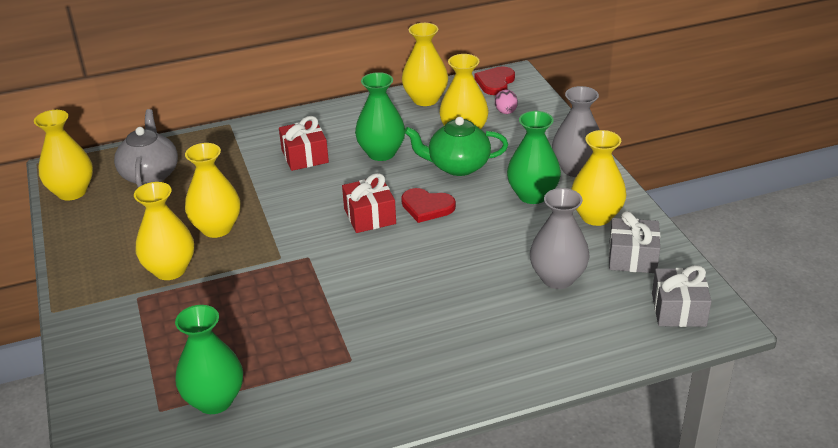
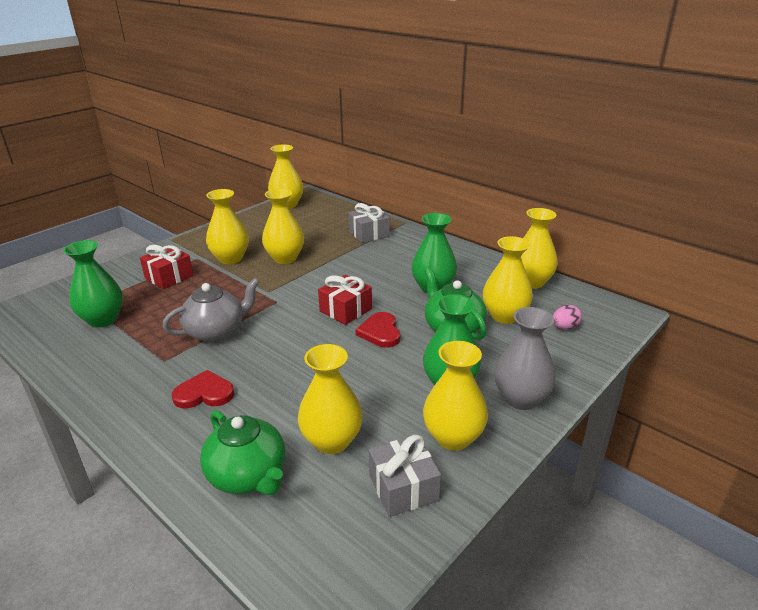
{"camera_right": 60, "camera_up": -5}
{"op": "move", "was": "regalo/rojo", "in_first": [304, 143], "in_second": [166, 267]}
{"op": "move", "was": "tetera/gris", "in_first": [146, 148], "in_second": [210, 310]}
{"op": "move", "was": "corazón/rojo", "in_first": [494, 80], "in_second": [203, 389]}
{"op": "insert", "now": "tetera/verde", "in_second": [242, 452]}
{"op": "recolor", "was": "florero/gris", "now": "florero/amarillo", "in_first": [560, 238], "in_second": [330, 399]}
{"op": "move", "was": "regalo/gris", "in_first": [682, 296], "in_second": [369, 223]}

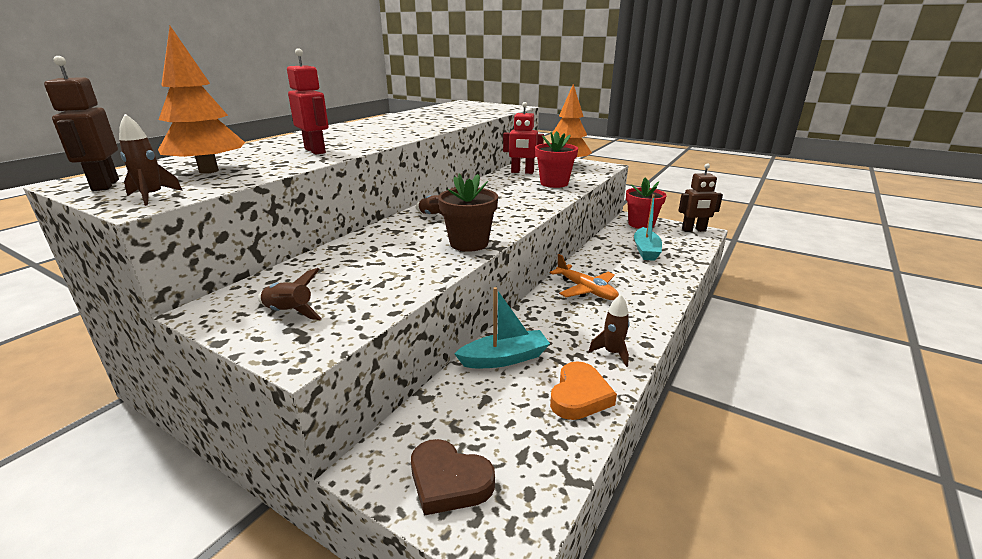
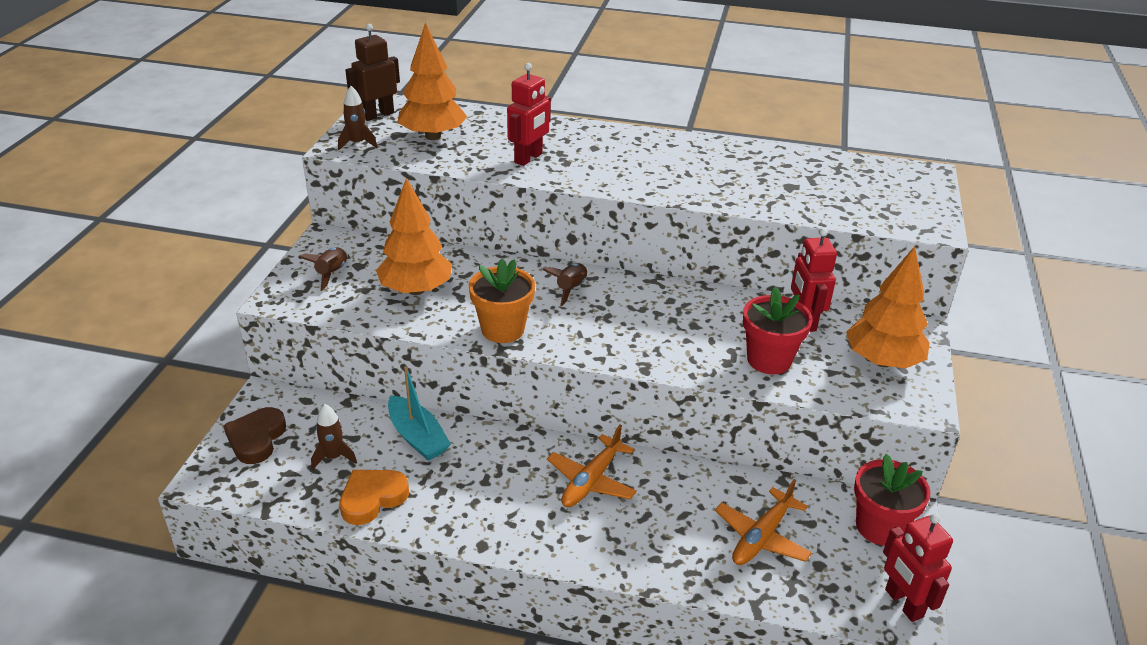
{"camera_right": 70, "camera_up": 10}
{"op": "move", "was": "cohete/marrón", "in_first": [609, 330], "in_second": [334, 437]}
{"op": "rotate", "was": "corazón/naranja", "in_first": [583, 390], "in_second": [374, 497], "clockwise": 135}
{"op": "insert", "now": "árbol/naranja", "in_second": [414, 236]}
{"op": "recolor", "was": "maceta/marrón", "now": "maceta/naranja", "in_first": [468, 212], "in_second": [502, 300]}
{"op": "replace", "was": "barco/turquesa", "now": "avión/naranja", "in_first": [648, 228], "in_second": [763, 522]}
{"op": "recolor", "was": "robot/marrón", "now": "robot/rojo", "in_first": [700, 197], "in_second": [918, 567]}

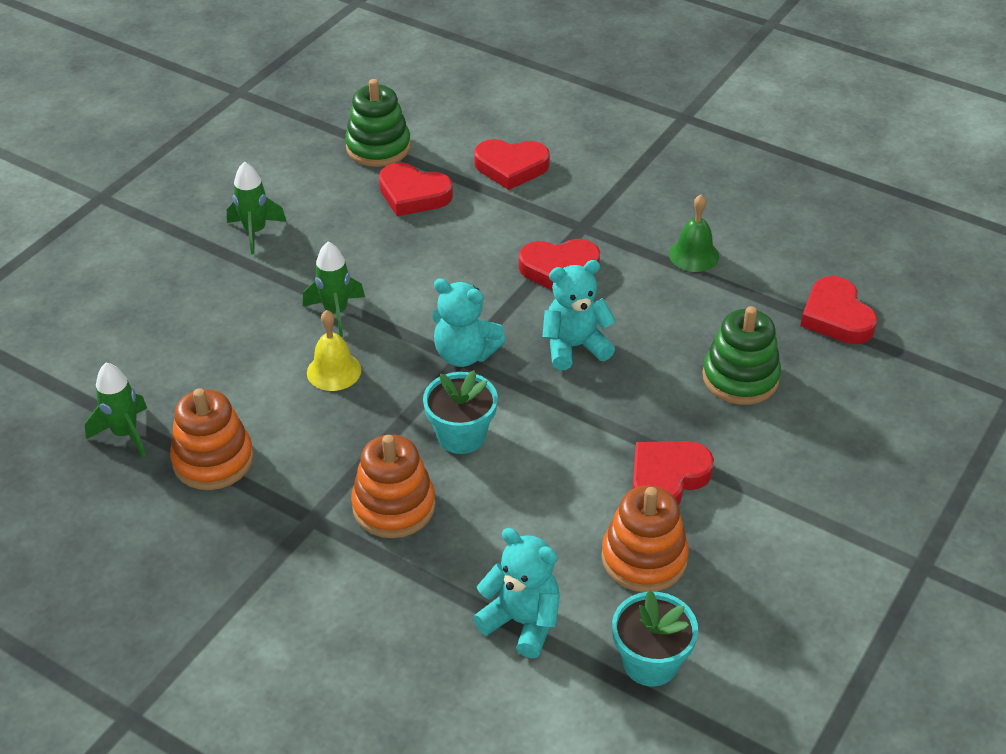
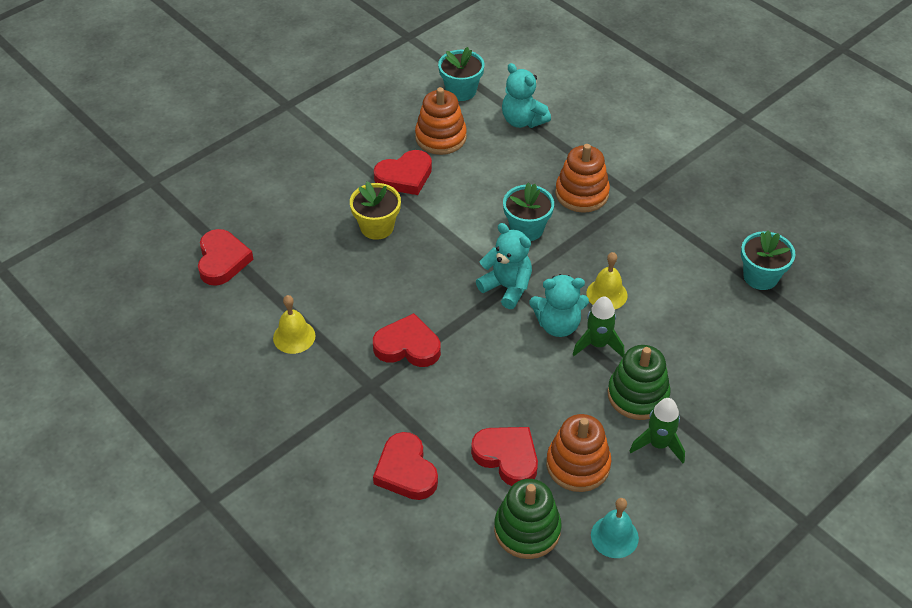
{"camera_right": -165, "camera_up": 5}
{"op": "recolor", "was": "campana/verde", "now": "campana/amarillo", "in_first": [694, 233], "in_second": [294, 324]}
{"op": "insert", "now": "maceta/amarillo", "in_second": [375, 211]}
{"op": "rotate", "was": "corazón/rojo", "in_first": [512, 164], "in_second": [405, 466], "clockwise": -135}
{"op": "move", "was": "osito/turquesa", "in_first": [579, 315], "in_second": [559, 305]}
{"op": "move", "was": "juguete apilable/naranja", "in_first": [212, 439], "in_second": [578, 453]}
{"op": "insert", "now": "campana/turquesa", "in_second": [615, 528]}
{"op": "move", "was": "juguete apilable/verde", "in_first": [741, 355], "in_second": [639, 382]}
{"op": "replace", "was": "cohete/verde", "now": "maceta/turquesa", "in_first": [116, 410], "in_second": [768, 260]}

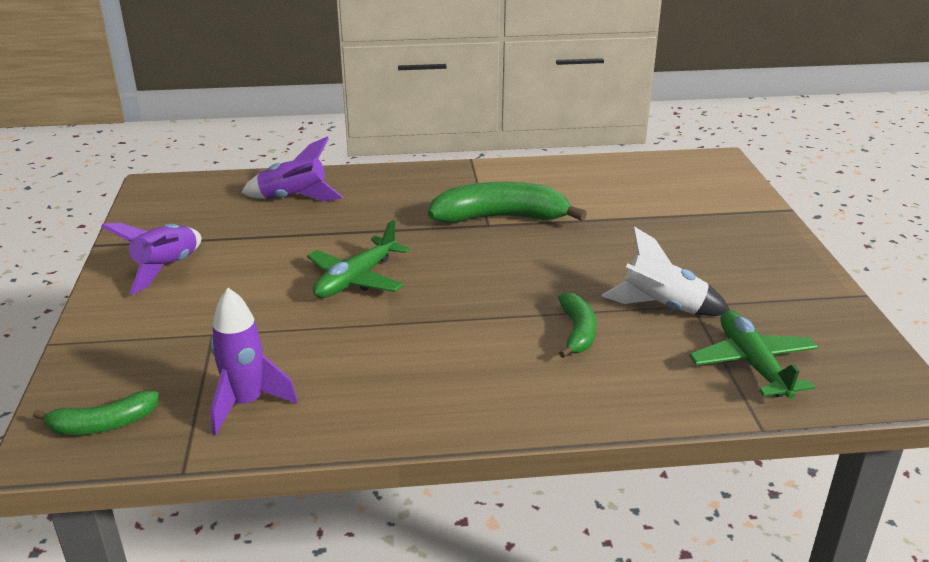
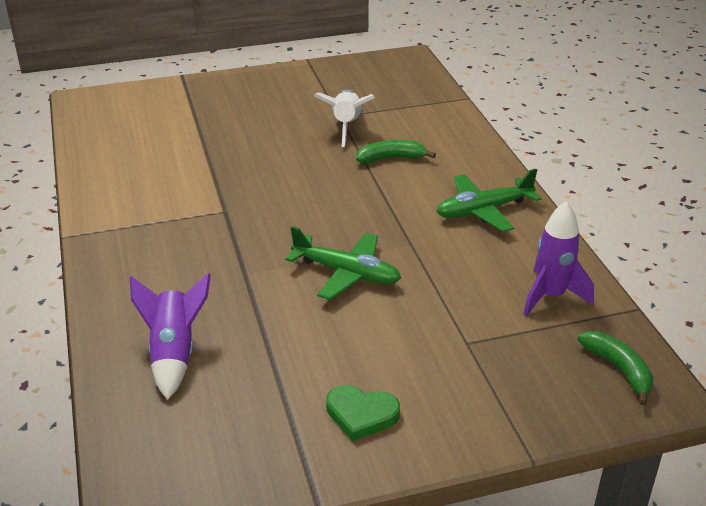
{"camera_right": -100, "camera_up": 5}
{"op": "replace", "was": "cohete/morado", "now": "corazón/verde", "in_first": [151, 259], "in_second": [363, 413]}
{"op": "move", "was": "avión/verde", "in_first": [753, 354], "in_second": [488, 200]}
{"op": "delete", "was": "plátano/verde", "in_first": [507, 202]}

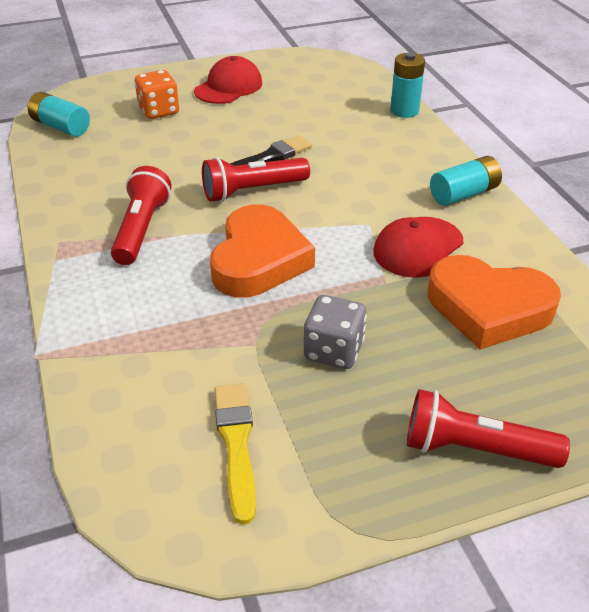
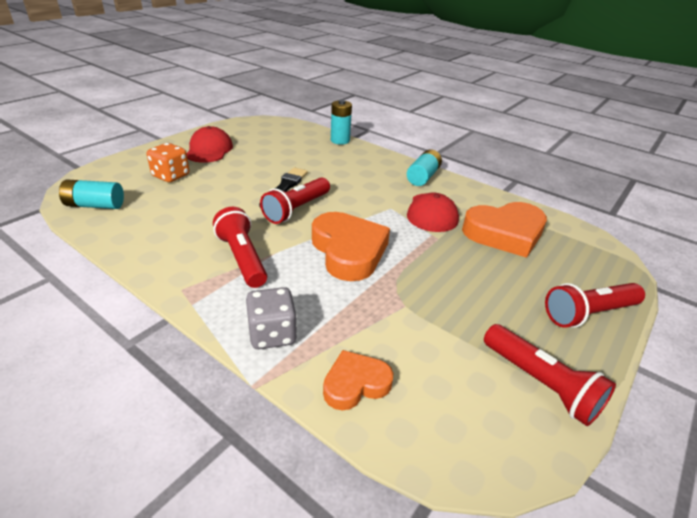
{"camera_right": -35, "camera_up": -5}
{"op": "move", "was": "dado/gris", "in_first": [335, 332], "in_second": [271, 318]}
{"op": "insert", "now": "corazón/naranja", "in_second": [358, 380]}
{"op": "insert", "now": "lámpara de mano/rojo", "in_second": [550, 375]}
{"op": "delete", "was": "pincel/amarillo", "in_first": [235, 454]}

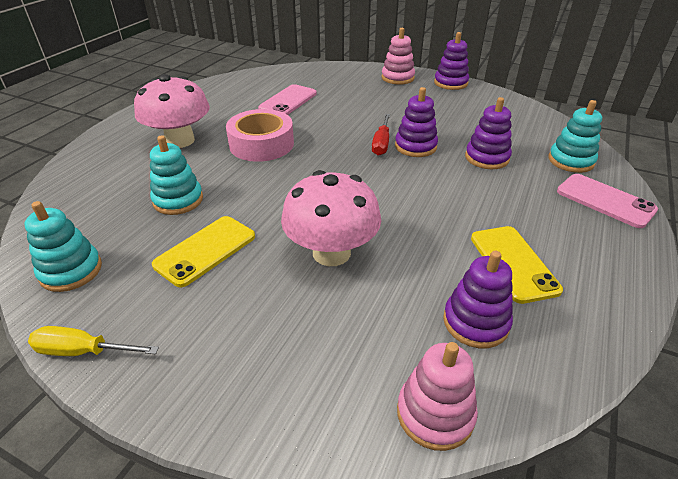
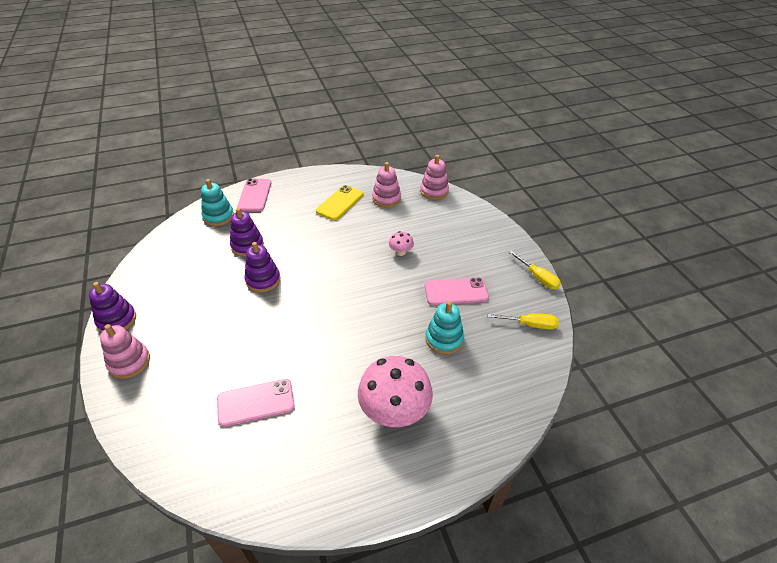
{"camera_right": -135, "camera_up": 5}
{"op": "recolor", "was": "juguete apilable/morado", "now": "juguete apilable/rosa", "in_first": [478, 299], "in_second": [386, 185]}
{"op": "resize", "was": "seta/rosa", "in_first": [331, 218], "in_second": [401, 243], "ratio": 0.46}
{"op": "recolor", "was": "móvil/amarillo", "now": "móvil/rosa", "in_first": [203, 252], "in_second": [456, 291]}
{"op": "replace", "was": "juguete apilable/turquesa", "now": "destornillador/amarillo", "in_first": [63, 246], "in_second": [523, 321]}
{"op": "delete", "was": "cinta adhesiva/rosa", "in_first": [260, 135]}
{"op": "delete", "was": "destornillador/rojo", "in_first": [381, 135]}

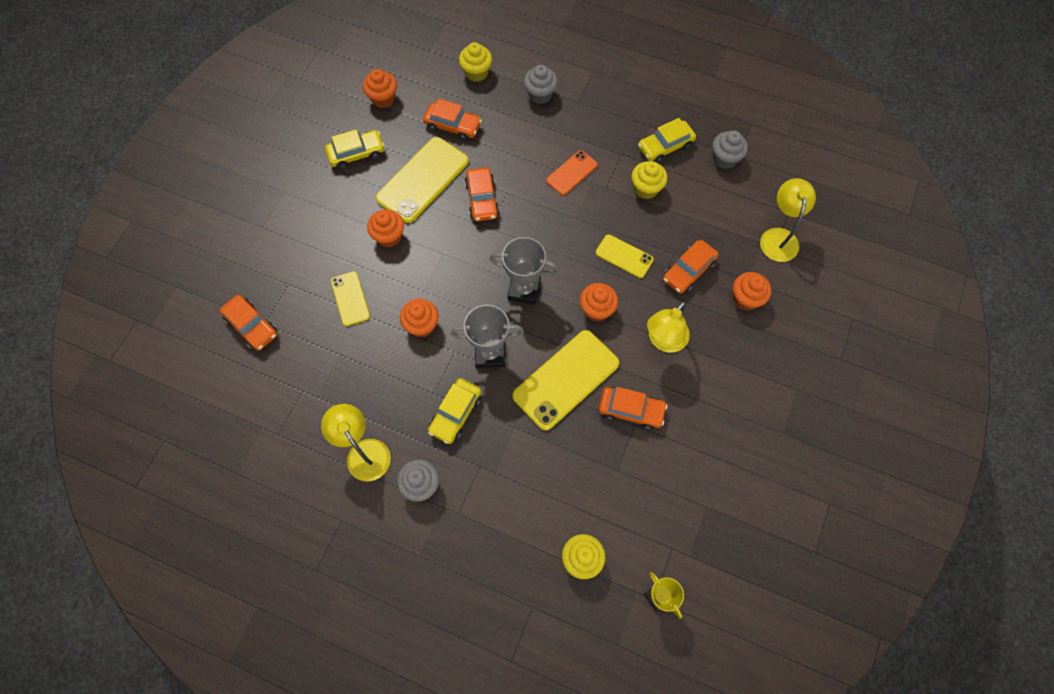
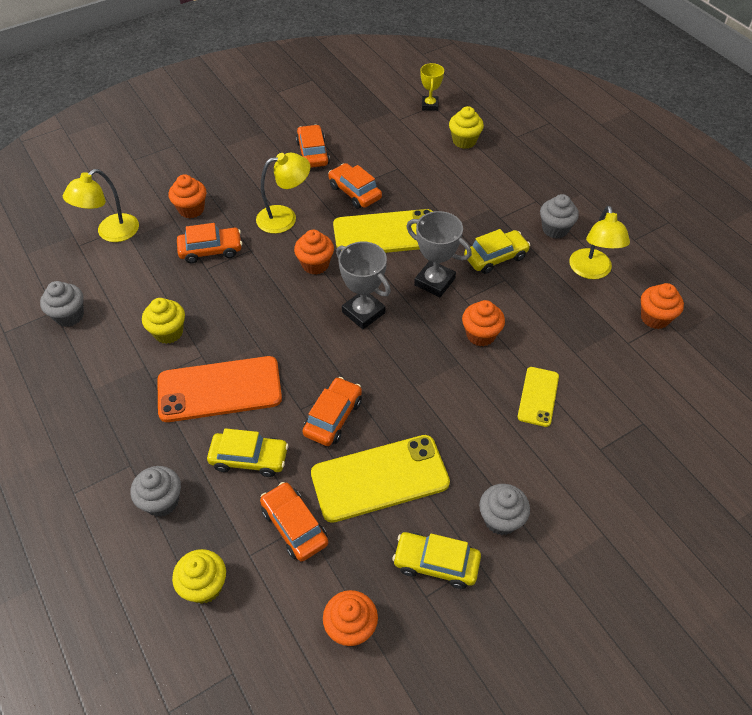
{"camera_right": -145, "camera_up": -15}
{"op": "resize", "was": "móvil/naranja", "in_first": [572, 172], "in_second": [219, 389], "ratio": 1.83}
{"op": "move", "was": "coche/amarillo", "in_first": [667, 140], "in_second": [248, 452]}
{"op": "move", "was": "coche/naranja", "in_first": [248, 323], "in_second": [313, 146]}
{"op": "insert", "now": "magdalena/gris", "in_second": [504, 509]}
{"op": "move", "was": "magdalena/naranja", "in_first": [385, 228], "in_second": [662, 306]}
{"op": "delete", "was": "móvil/amarillo", "in_first": [625, 256]}

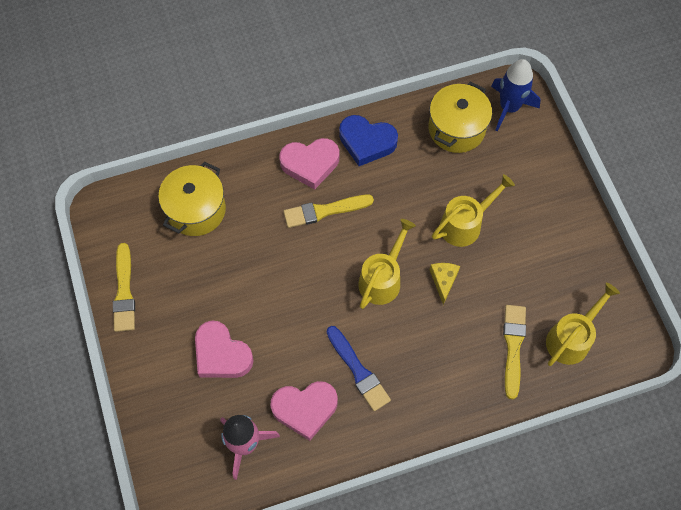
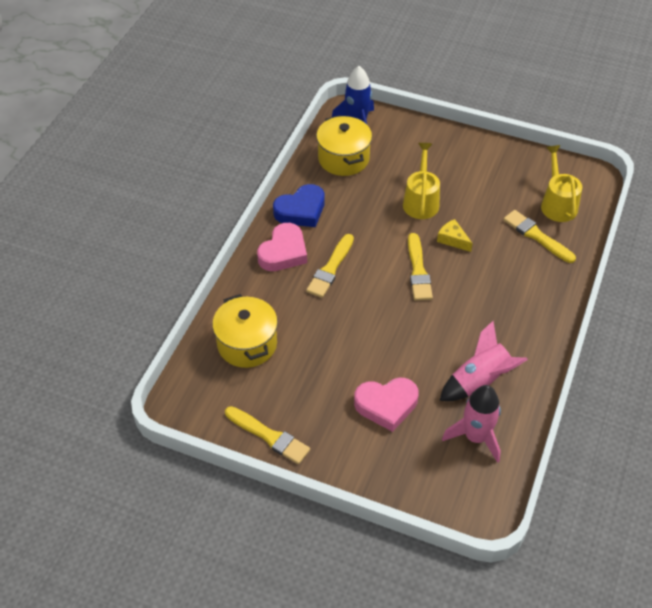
{"camera_right": -50, "camera_up": -15}
{"op": "replace", "was": "regadera/amarillo", "now": "pincel/amarillo", "in_first": [387, 264], "in_second": [420, 266]}
{"op": "replace", "was": "corazón/rosa", "now": "cohete/rosa", "in_first": [304, 411], "in_second": [484, 361]}
{"op": "delete", "was": "pincel/azul", "in_first": [358, 368]}

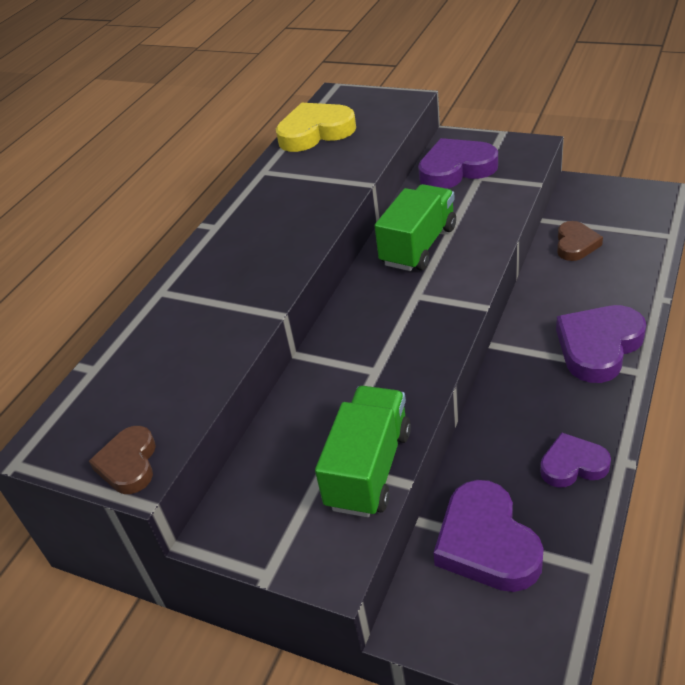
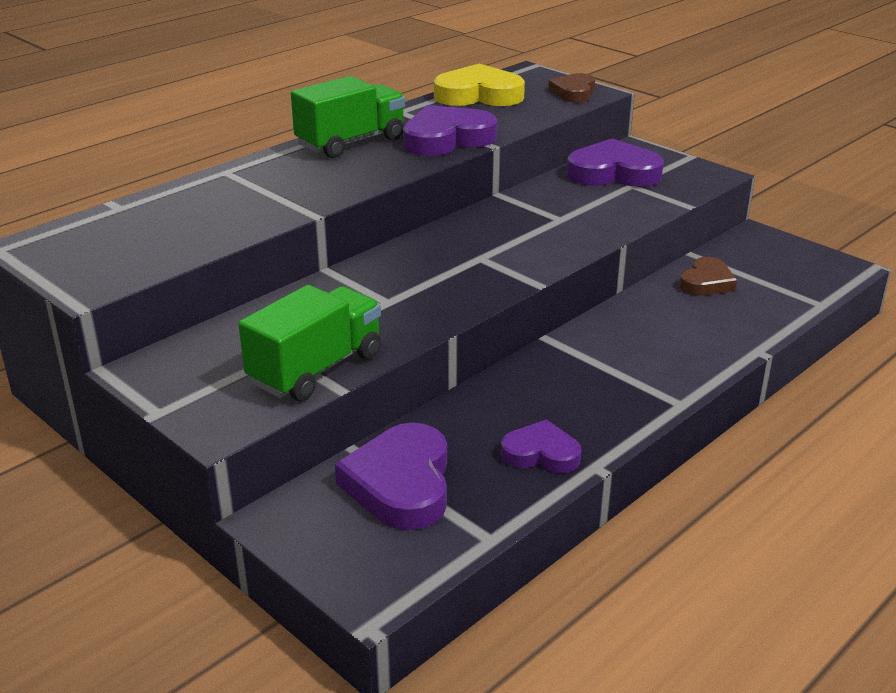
{"camera_right": 15, "camera_up": -10}
{"op": "move", "was": "camión/verde", "in_first": [415, 227], "in_second": [348, 117]}
{"op": "move", "was": "corazón/morado", "in_first": [601, 344], "in_second": [450, 130]}
{"op": "move", "was": "corazón/marrón", "in_first": [122, 460], "in_second": [571, 87]}

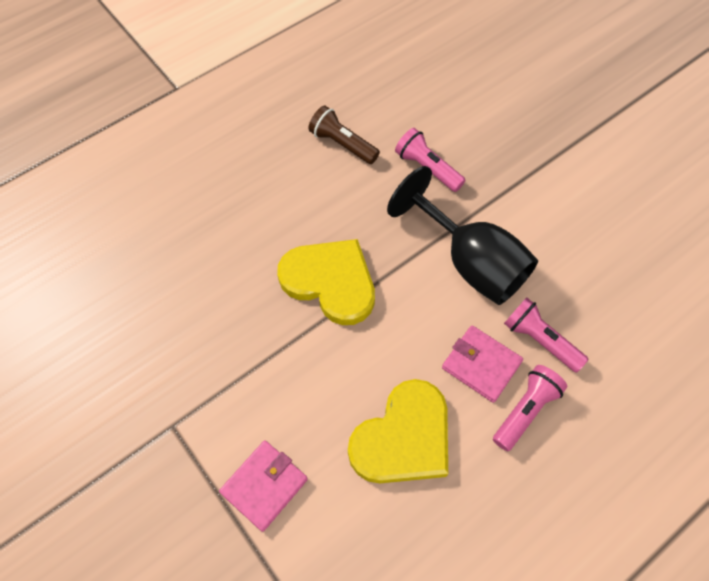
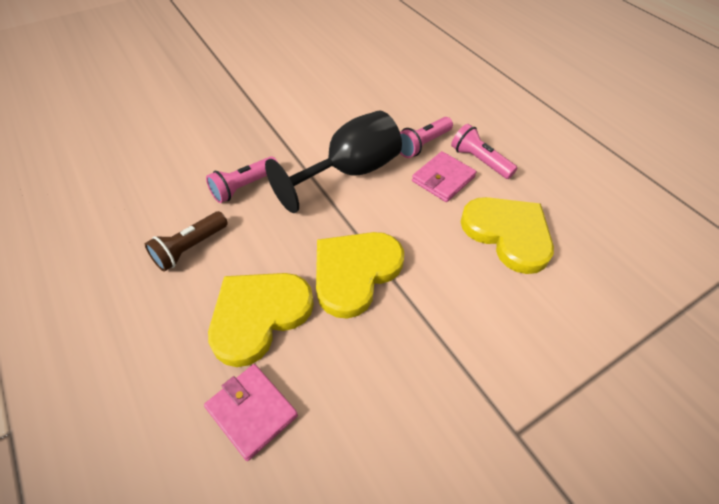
{"camera_right": -85, "camera_up": -10}
{"op": "move", "was": "cartera/rosa", "in_first": [263, 486], "in_second": [251, 412]}
{"op": "insert", "now": "corazón/amarillo", "in_second": [261, 320]}

